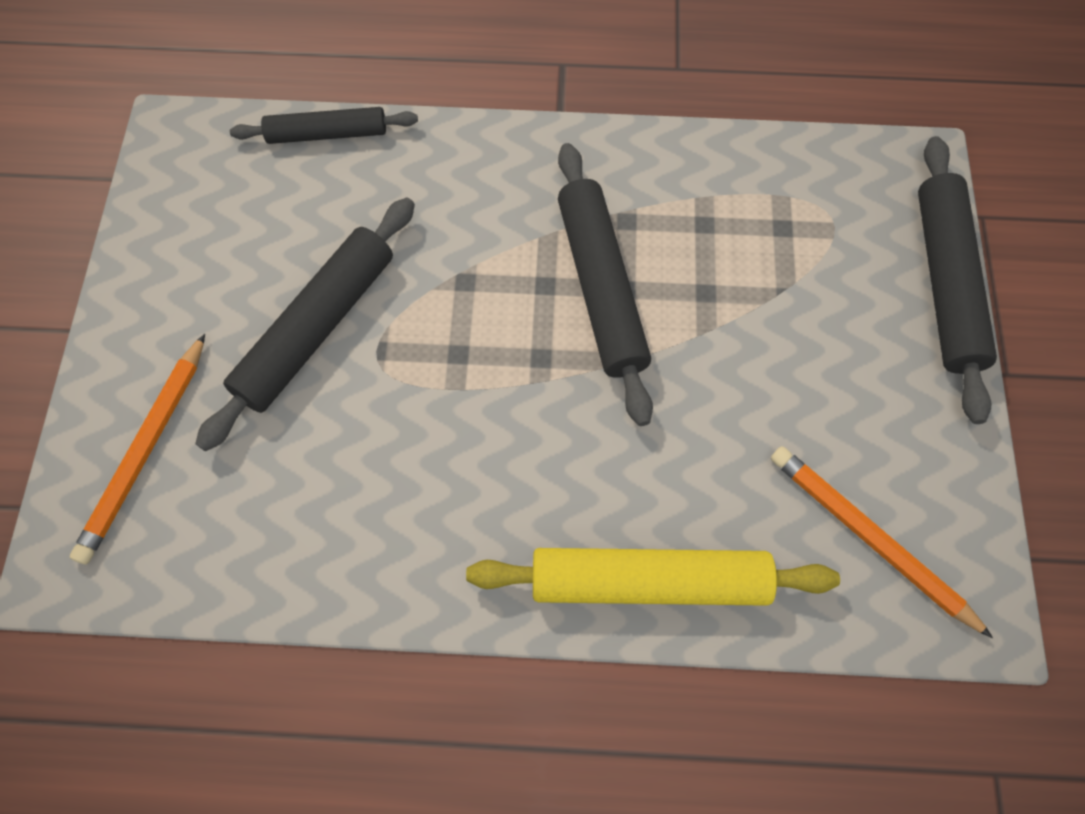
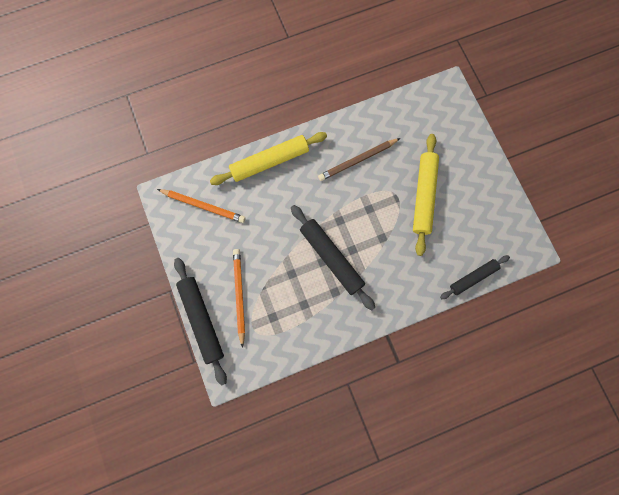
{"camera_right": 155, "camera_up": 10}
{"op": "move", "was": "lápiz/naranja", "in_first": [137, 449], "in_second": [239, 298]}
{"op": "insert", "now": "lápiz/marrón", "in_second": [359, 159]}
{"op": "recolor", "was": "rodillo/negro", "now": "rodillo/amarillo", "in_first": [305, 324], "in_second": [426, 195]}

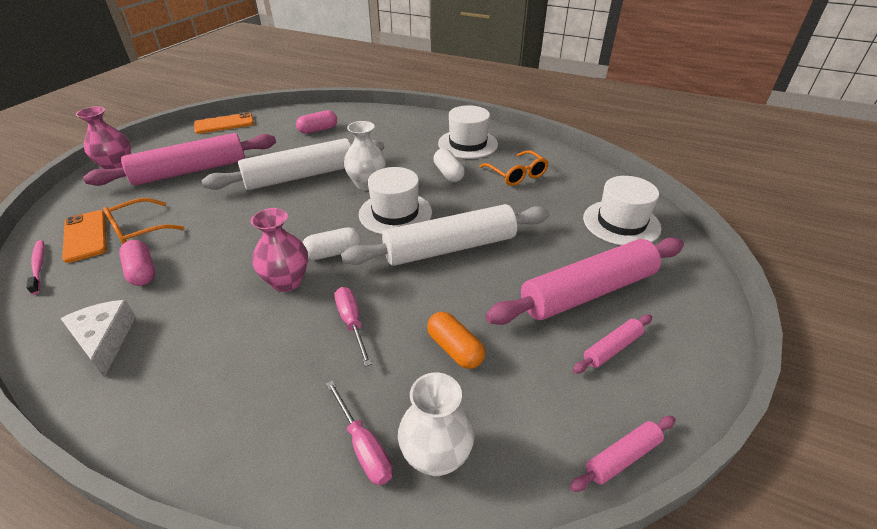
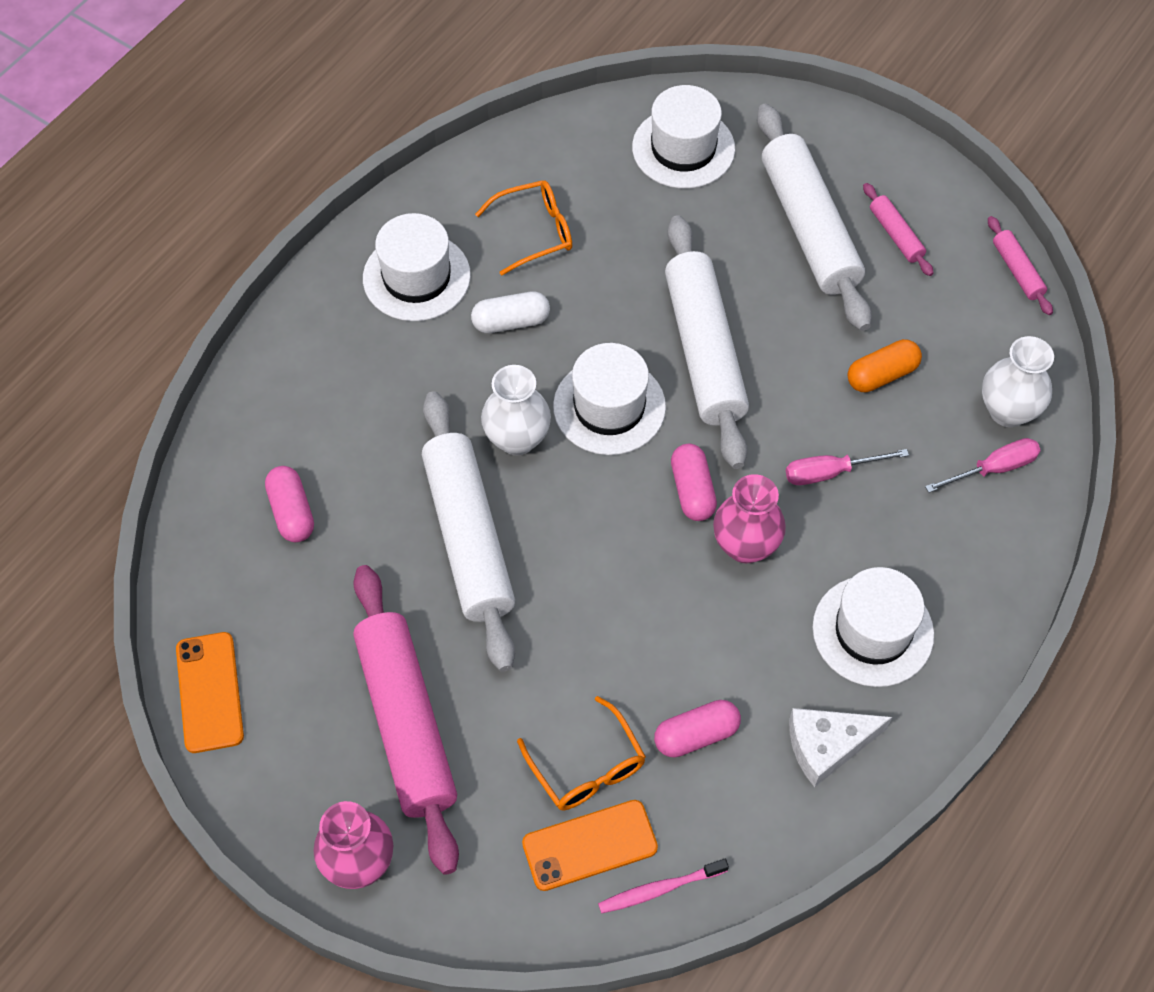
{"camera_right": -80, "camera_up": 20}
{"op": "recolor", "was": "cápsula/blanco", "now": "cápsula/rosa", "in_first": [331, 243], "in_second": [694, 482]}
{"op": "recolor", "was": "rodillo/rosa", "now": "rodillo/blanco", "in_first": [584, 281], "in_second": [814, 217]}
{"op": "insert", "now": "sombrero/blanco", "in_second": [873, 627]}

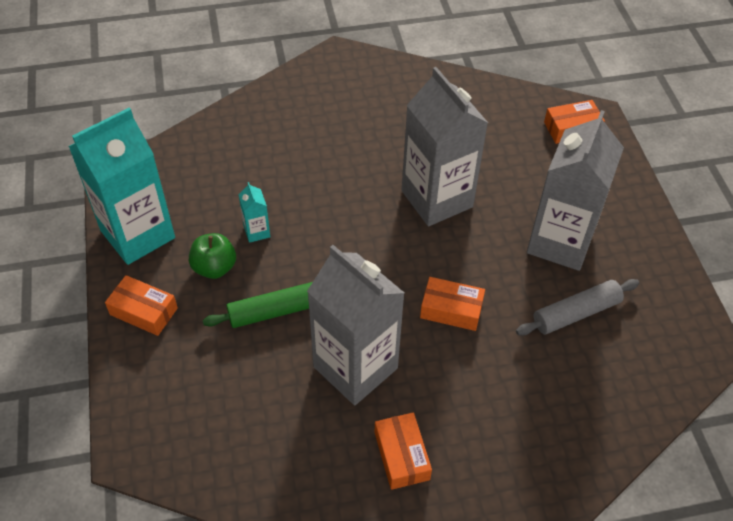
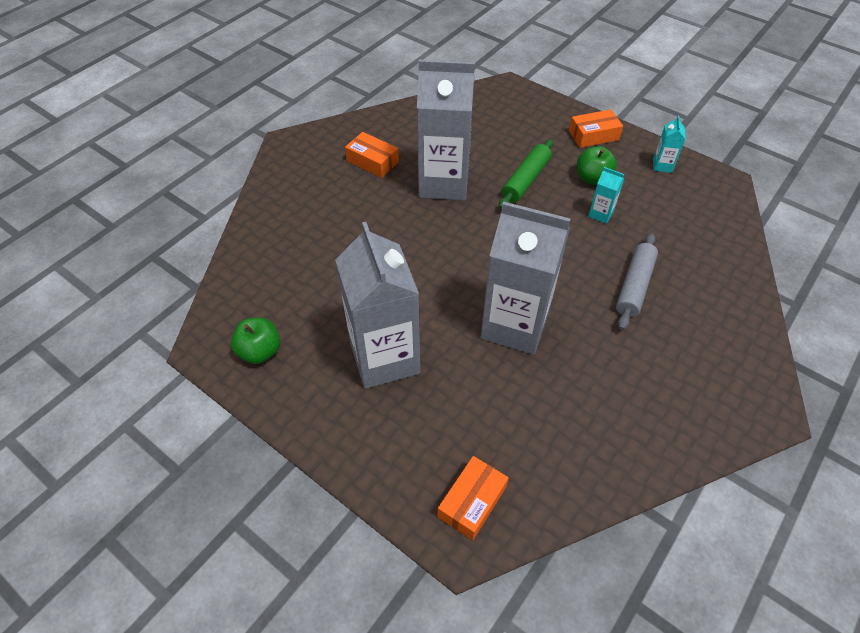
{"camera_right": 140, "camera_up": 0}
{"op": "insert", "now": "manzana/verde", "in_second": [255, 340]}
{"op": "move", "was": "rodillo/gris", "in_first": [577, 307], "in_second": [637, 281]}
{"op": "resize", "was": "cartón de leche/turquesa", "in_first": [121, 186], "in_second": [669, 144], "ratio": 0.4}
{"op": "delete", "was": "caja/naranja", "in_first": [452, 304]}

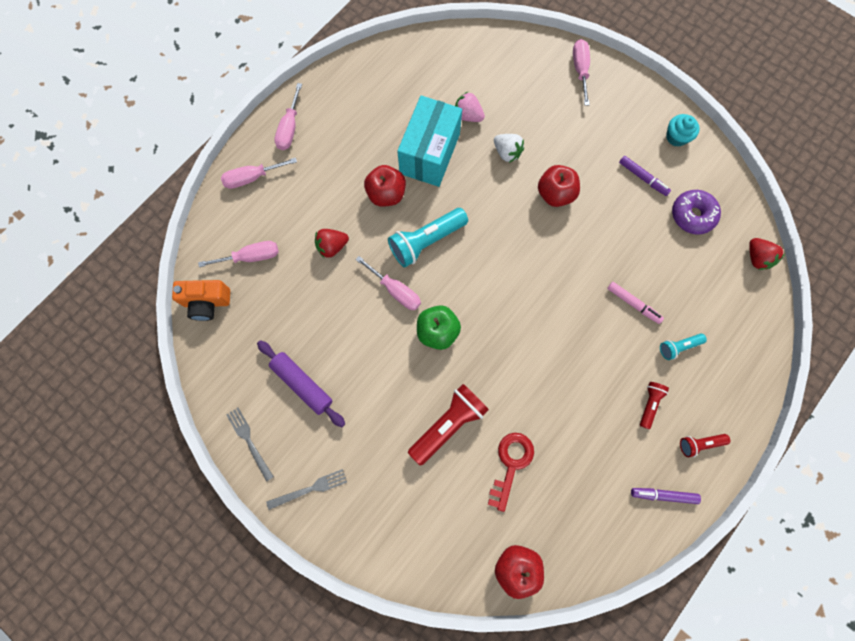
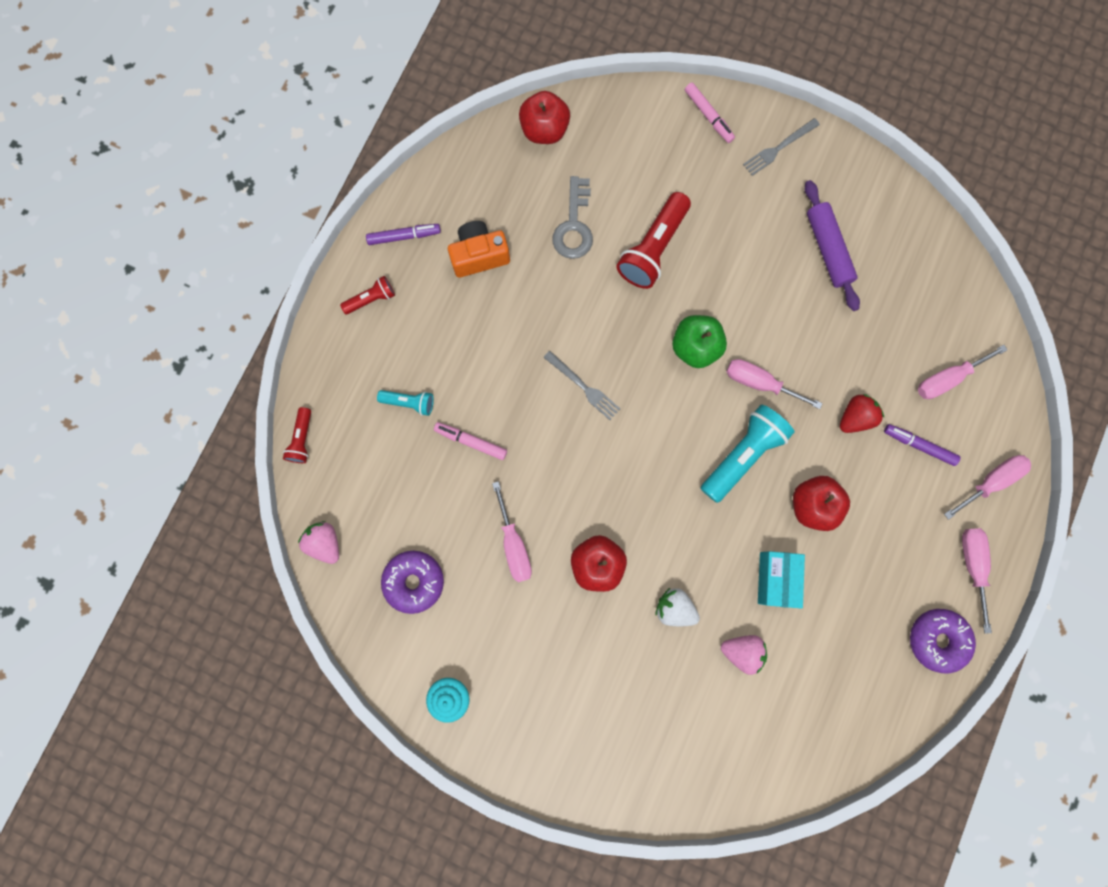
{"camera_right": 165, "camera_up": 5}
{"op": "move", "was": "lámpara de mano/rojo", "in_first": [654, 405], "in_second": [297, 435]}
{"op": "recolor", "was": "fresa/rojo", "now": "fresa/rosa", "in_first": [767, 254], "in_second": [318, 542]}
{"op": "rotate", "was": "lámpara de mano/turquesa", "in_first": [683, 346], "in_second": [405, 403], "clockwise": 45}
{"op": "move", "was": "cámara/naranja", "in_first": [201, 300], "in_second": [479, 249]}
{"op": "move", "was": "destornillador/rosa", "in_first": [581, 72], "in_second": [512, 531]}
{"op": "move", "was": "tenedor/gris", "in_first": [250, 445], "in_second": [581, 385]}
{"op": "recolor", "was": "llave/rojo", "now": "llave/gris", "in_first": [511, 472], "in_second": [572, 217]}
{"op": "insert", "now": "rotulador/rosa", "in_second": [710, 113]}
{"op": "resize", "was": "caja/turquesa", "in_first": [429, 141], "in_second": [781, 580], "ratio": 0.6}
{"op": "rotate", "was": "rodillo/morado", "in_first": [301, 383], "in_second": [832, 245], "clockwise": 45}
{"op": "move", "was": "rotulador/morado", "in_first": [645, 175], "in_second": [922, 445]}
{"op": "insert", "now": "rosquilla/morado", "in_second": [943, 641]}

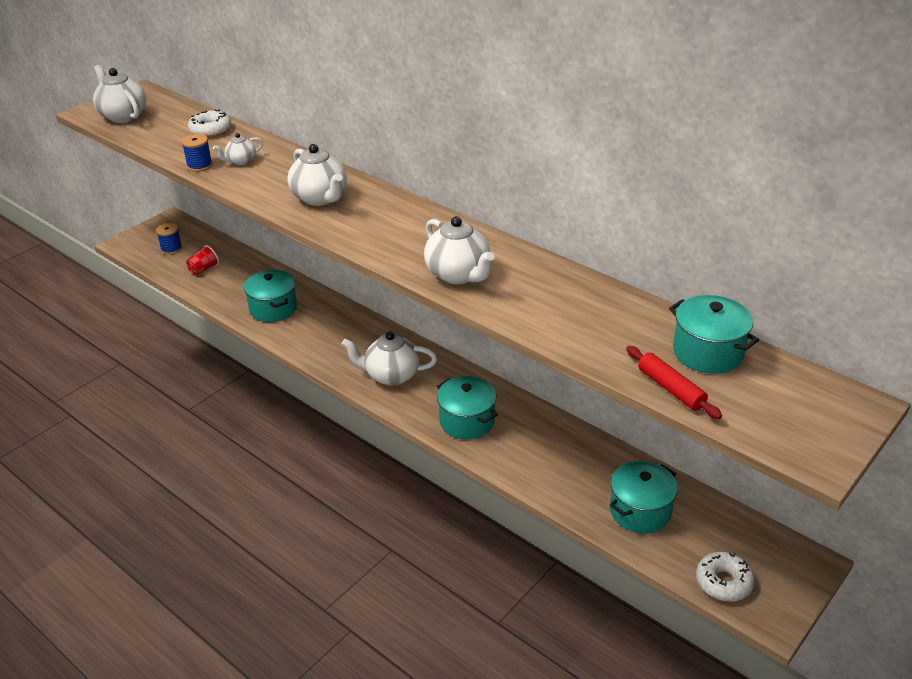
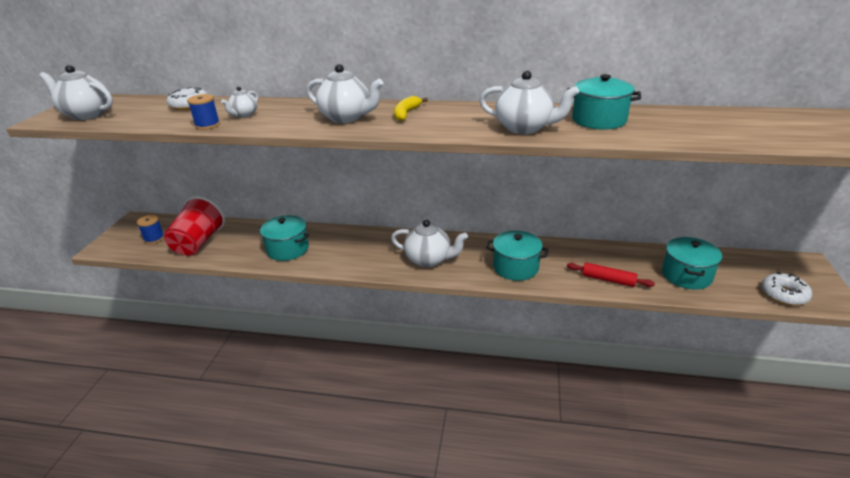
{"camera_right": -30, "camera_up": -5}
{"op": "resize", "was": "vaso/rojo", "in_first": [202, 260], "in_second": [194, 226], "ratio": 2.09}
{"op": "rotate", "was": "tetera/blanco", "in_first": [389, 358], "in_second": [429, 243], "clockwise": -135}
{"op": "insert", "now": "plátano/amarillo", "in_second": [411, 108]}
{"op": "move", "was": "olla/turquesa", "in_first": [714, 334], "in_second": [604, 102]}
{"op": "move", "was": "rodillo/rojo", "in_first": [674, 382], "in_second": [611, 275]}

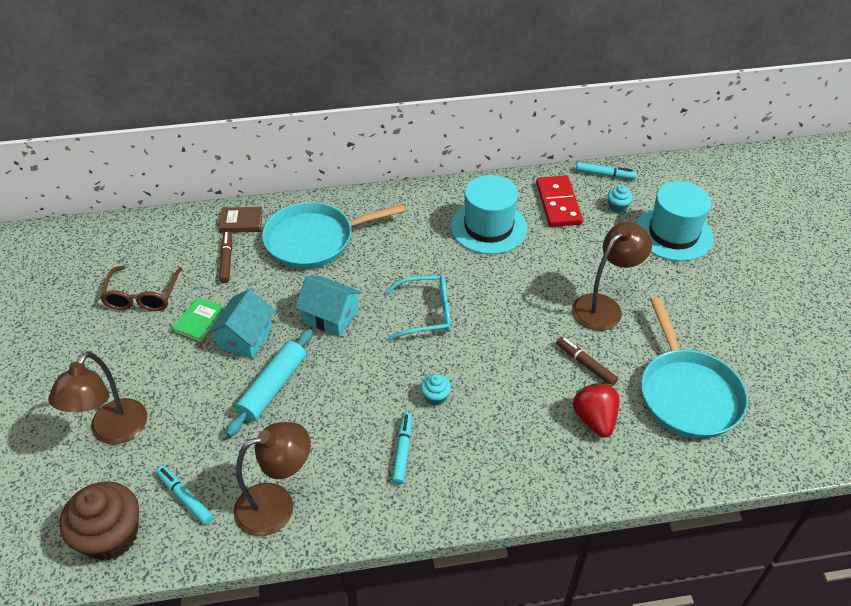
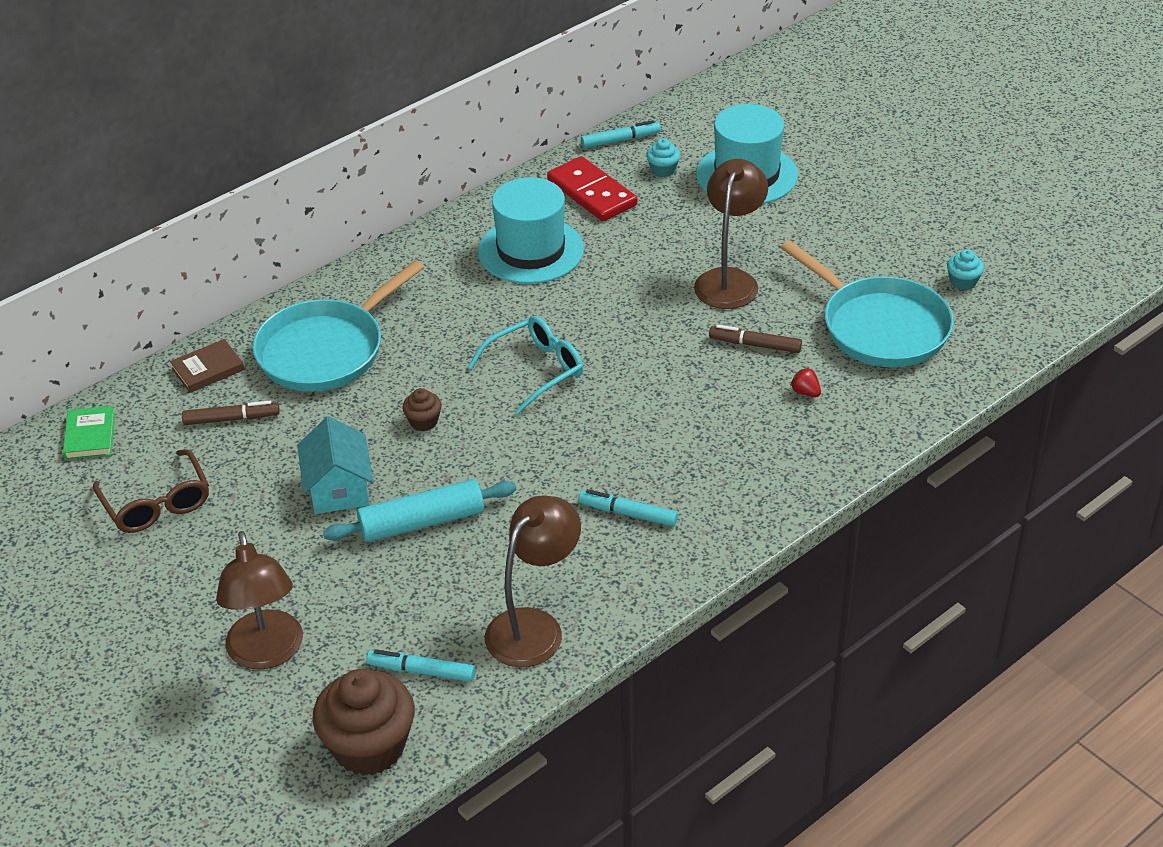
{"camera_right": -30, "camera_up": -5}
{"op": "move", "was": "libro/verde", "in_first": [198, 320], "in_second": [89, 433]}
{"op": "rotate", "was": "rotulador/marrón", "in_first": [225, 257], "in_second": [231, 413], "clockwise": 120}
{"op": "rotate", "was": "rodillo/turquesa", "in_first": [269, 383], "in_second": [419, 510], "clockwise": 75}
{"op": "replace", "was": "casa/turquesa", "now": "magdalena/marrón", "in_first": [328, 306], "in_second": [422, 409]}
{"op": "rotate", "was": "rotulador/turquesa", "in_first": [402, 449], "in_second": [628, 507], "clockwise": -45}
{"op": "resize", "was": "fresa/rojo", "in_first": [596, 410], "in_second": [805, 382], "ratio": 0.48}
{"op": "move", "was": "magdalena/turquesa", "in_first": [436, 390], "in_second": [965, 269]}

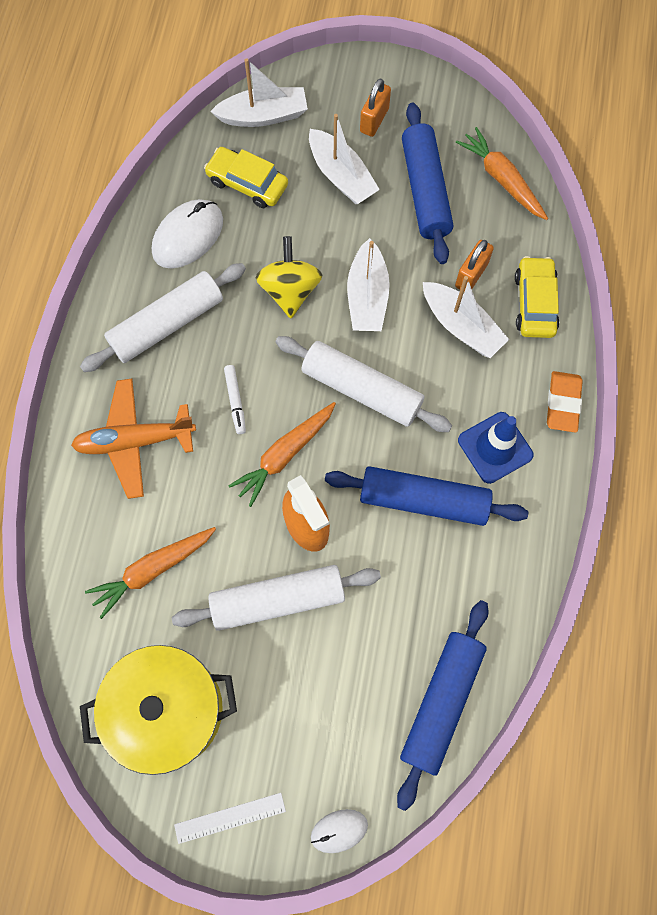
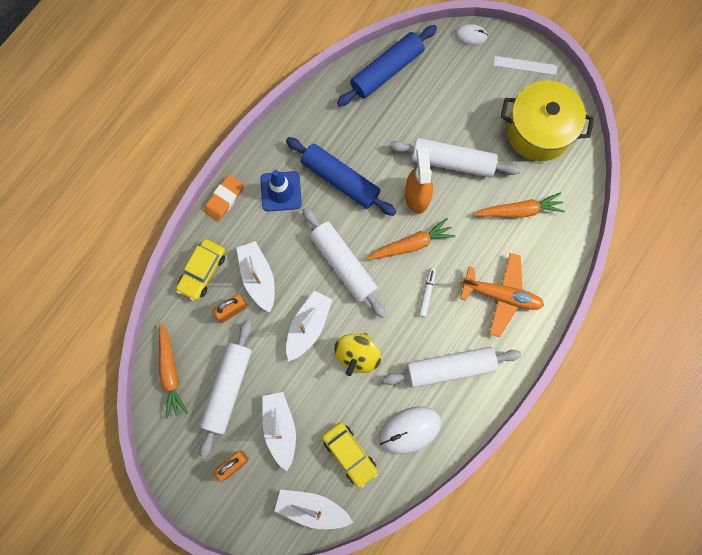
{"camera_right": -155, "camera_up": 5}
{"op": "recolor", "was": "rodillo/azul", "now": "rodillo/blanco", "in_first": [427, 183], "in_second": [225, 389]}

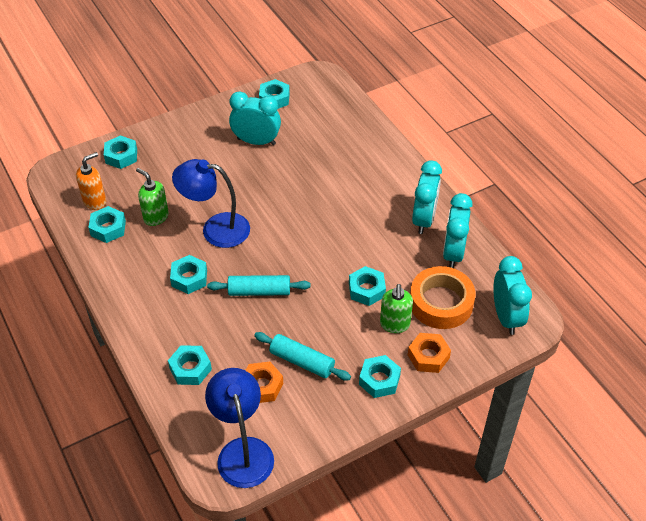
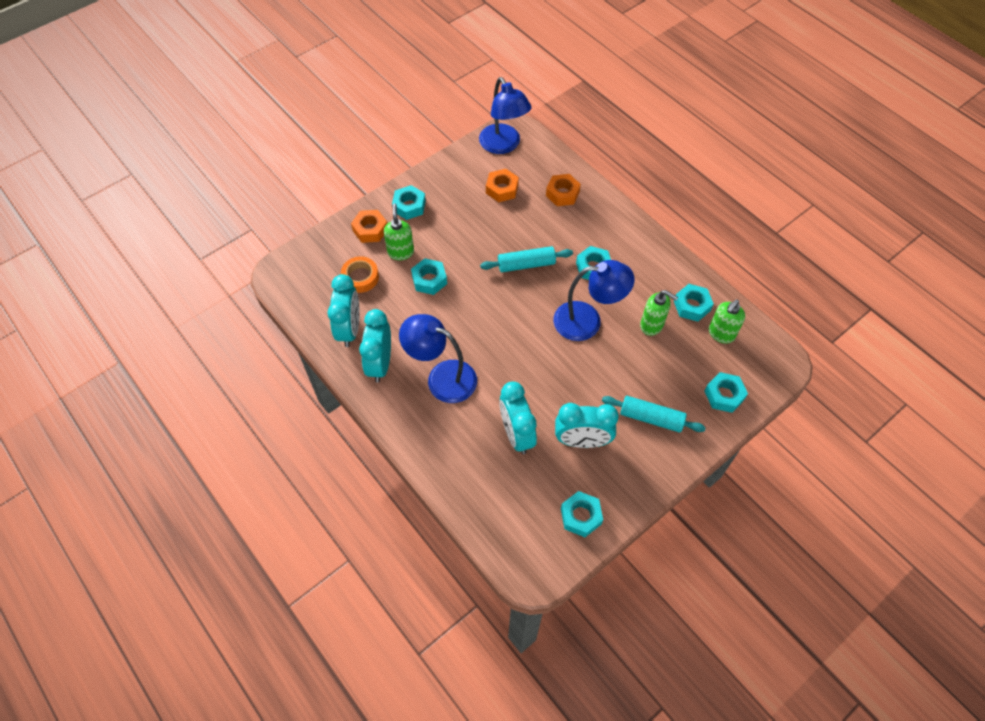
{"camera_right": 170, "camera_up": 10}
{"op": "resize", "was": "cinta adhesiva/naranja", "in_first": [443, 297], "in_second": [360, 274], "ratio": 0.63}
{"op": "insert", "now": "lámpara/azul", "in_second": [438, 358]}
{"op": "move", "was": "despertador/turquesa", "in_first": [512, 295], "in_second": [518, 418]}
{"op": "recolor", "was": "tuerca/turquesa", "now": "tuerca/naranja", "in_first": [190, 365], "in_second": [563, 190]}
{"op": "move", "was": "rodillo/turquesa", "in_first": [302, 356], "in_second": [654, 414]}
{"op": "recolor", "was": "dispensador de jabón/naranja", "now": "dispensador de jabón/verde", "in_first": [91, 181], "in_second": [727, 322]}

